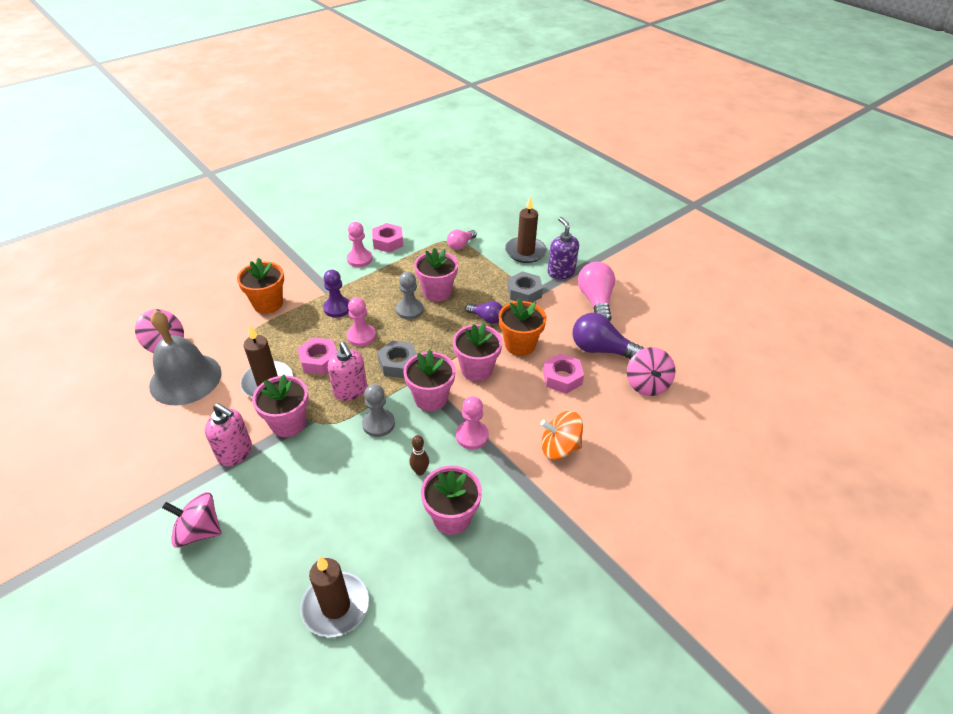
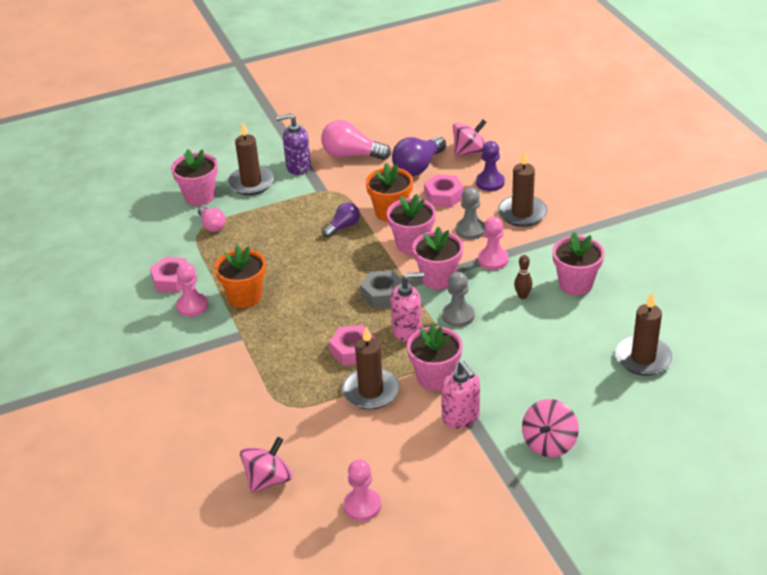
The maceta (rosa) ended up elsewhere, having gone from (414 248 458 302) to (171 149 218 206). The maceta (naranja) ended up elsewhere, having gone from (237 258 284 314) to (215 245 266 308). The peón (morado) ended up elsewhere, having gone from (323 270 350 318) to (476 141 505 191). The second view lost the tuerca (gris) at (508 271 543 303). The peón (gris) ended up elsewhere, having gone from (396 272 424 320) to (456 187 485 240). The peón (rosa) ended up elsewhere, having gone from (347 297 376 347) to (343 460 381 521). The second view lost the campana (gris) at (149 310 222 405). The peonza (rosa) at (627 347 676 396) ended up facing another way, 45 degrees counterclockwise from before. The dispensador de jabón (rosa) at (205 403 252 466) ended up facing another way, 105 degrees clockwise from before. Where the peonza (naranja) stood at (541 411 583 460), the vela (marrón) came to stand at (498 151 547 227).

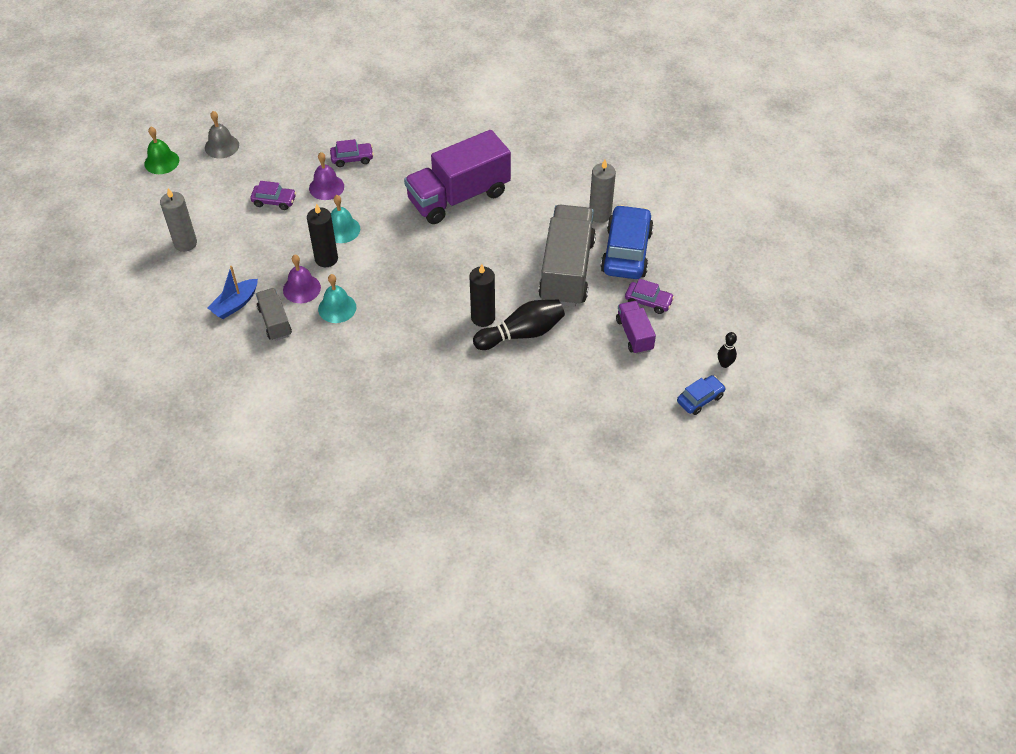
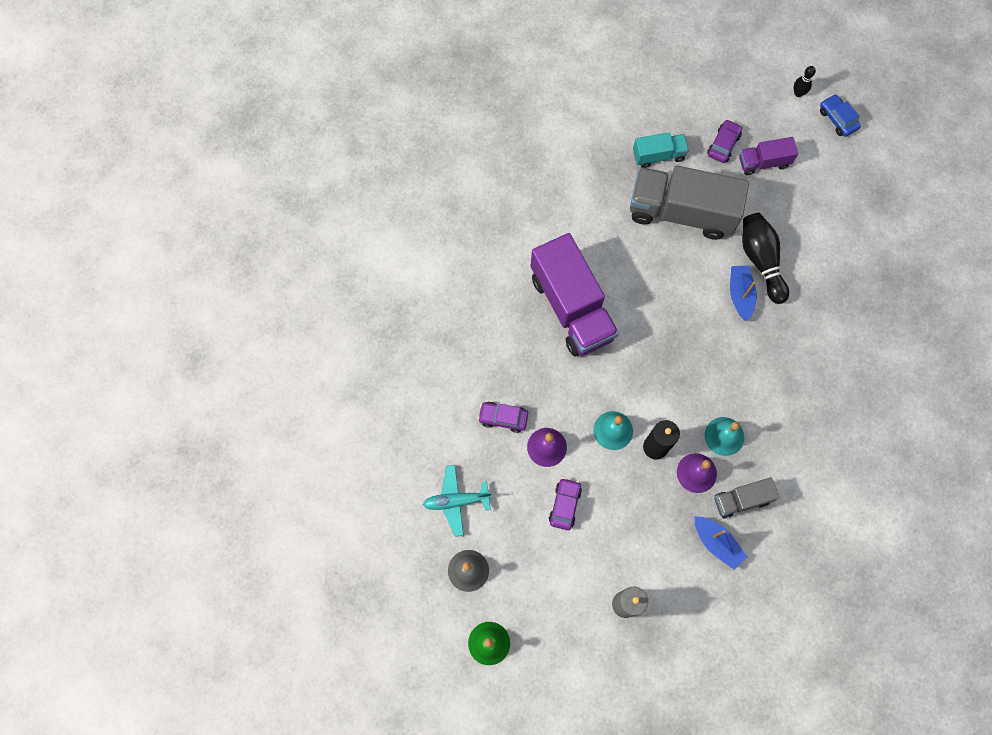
The coche (morado) at (330 139 374 167) ended up facing another way, 75 degrees counterclockwise from before. The second view lost the vela (gris) at (589 160 616 223). Where the coche (azul) stood at (600 205 654 279), the camión (turquesa) came to stand at (633 132 689 168). Where the vela (negro) stood at (470 264 495 327), the barco (azul) came to stand at (730 265 757 321). The second view gained the avión (turquesa) at (423 465 492 537).

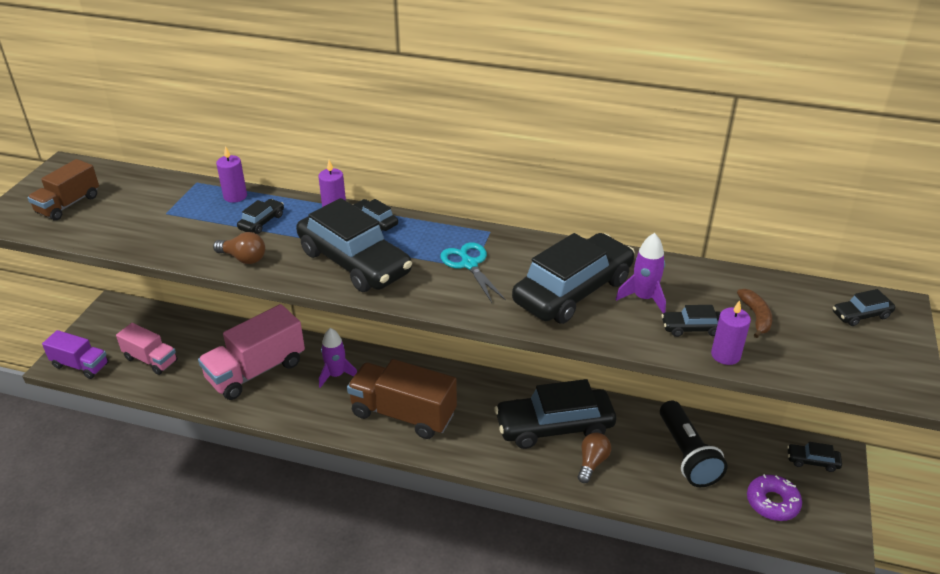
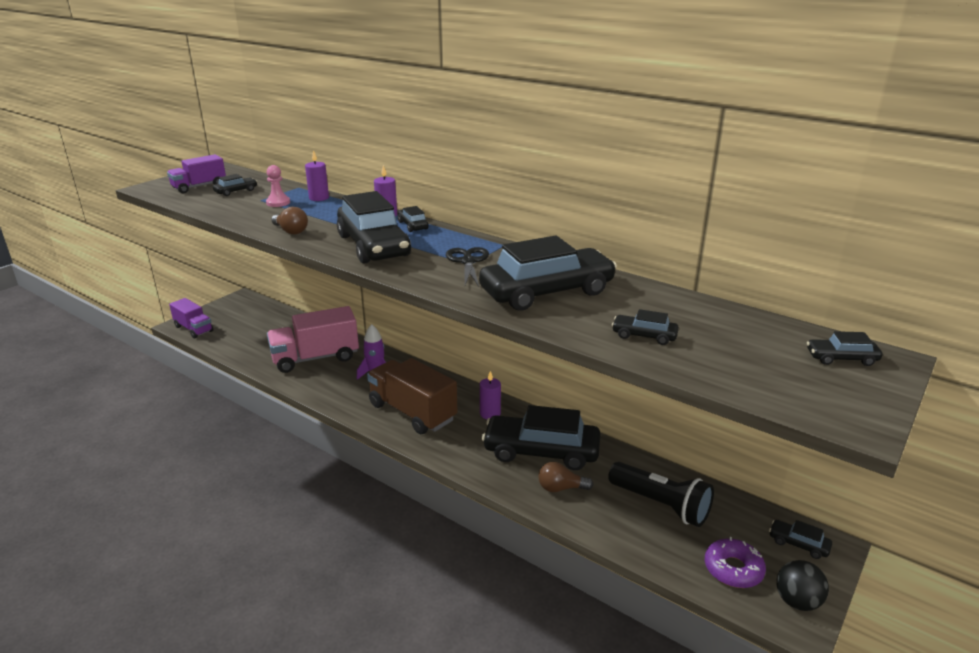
What was the camión (marrón) at (27 159 99 221) turned into the camión (morado) at (167 154 226 193). The coche (negro) ended up elsewhere, having gone from (237 199 284 234) to (213 174 257 196). The second view lost the cohete (morado) at (616 233 666 313). What was the tijeras (turquesa) at (441 242 506 303) turned into the tijeras (negro) at (446 247 489 287). The second view lost the plátano (marrón) at (737 289 772 338). The vela (morado) ended up elsewhere, having gone from (711 300 751 365) to (480 371 501 419). The second view lost the camión (rosa) at (116 323 178 375). The lámpara de mano (negro) at (660 401 728 487) ended up facing another way, 60 degrees counterclockwise from before. The bombilla (marrón) at (578 433 611 483) ended up facing another way, 135 degrees counterclockwise from before. The second view gained the peón (rosa) at (266 165 290 207). The second view gained the pelota (negro) at (776 560 829 611).

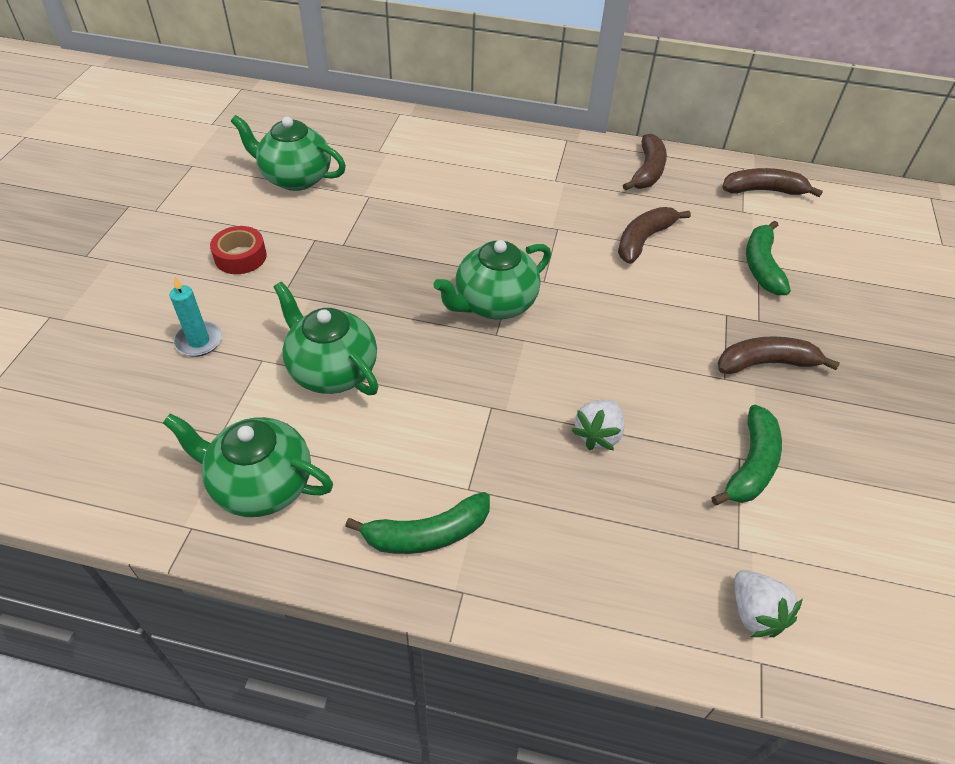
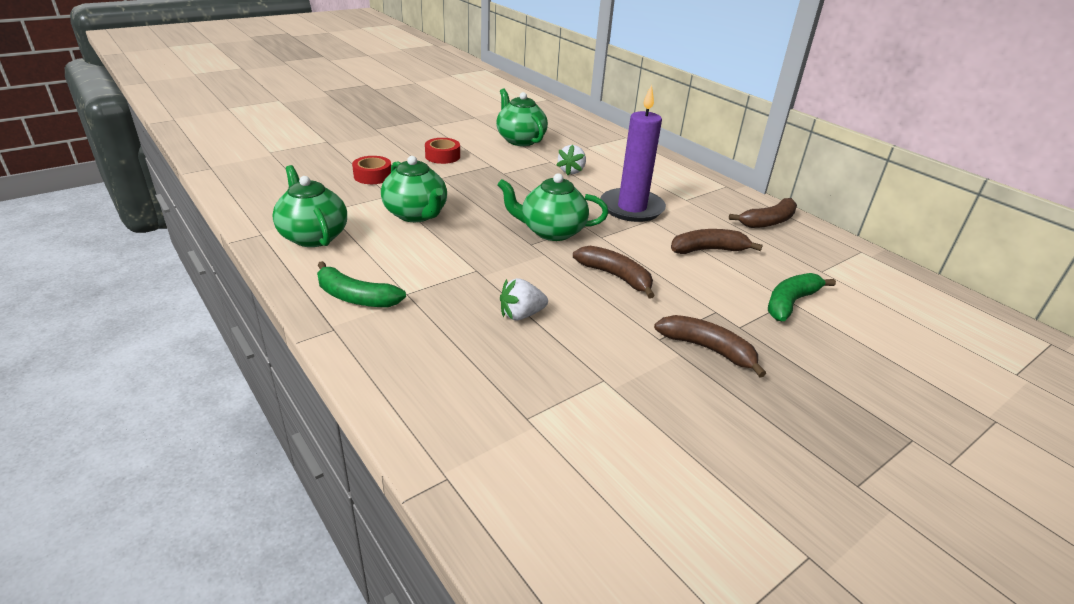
The plátano (marrón) ended up elsewhere, having gone from (722 168 823 197) to (573 246 655 298). Where the vela (turquesa) stood at (170 276 222 357), the cinta adhesiva (rojo) came to stand at (352 156 391 184). The tetera (verde) at (273 282 379 395) ended up facing another way, 150 degrees clockwise from before. The second view lost the plátano (verde) at (711 405 782 505). The fresa (blanco) ended up elsewhere, having gone from (734 570 803 637) to (556 145 586 175). The second view gained the vela (morado) at (600 84 666 222).

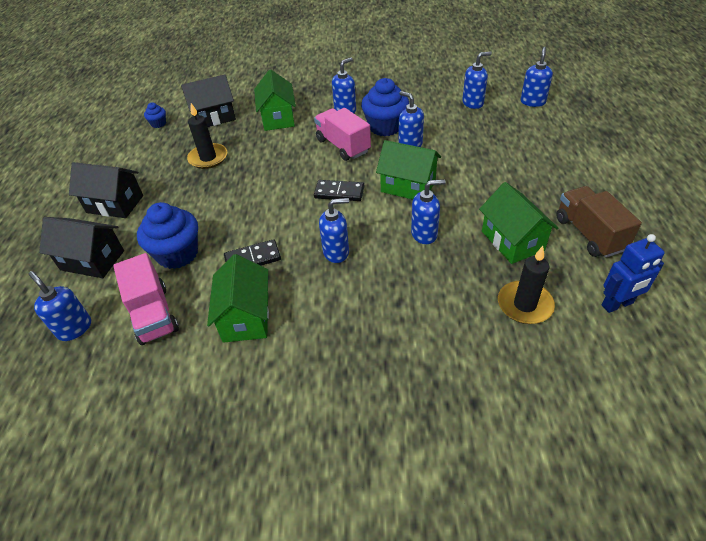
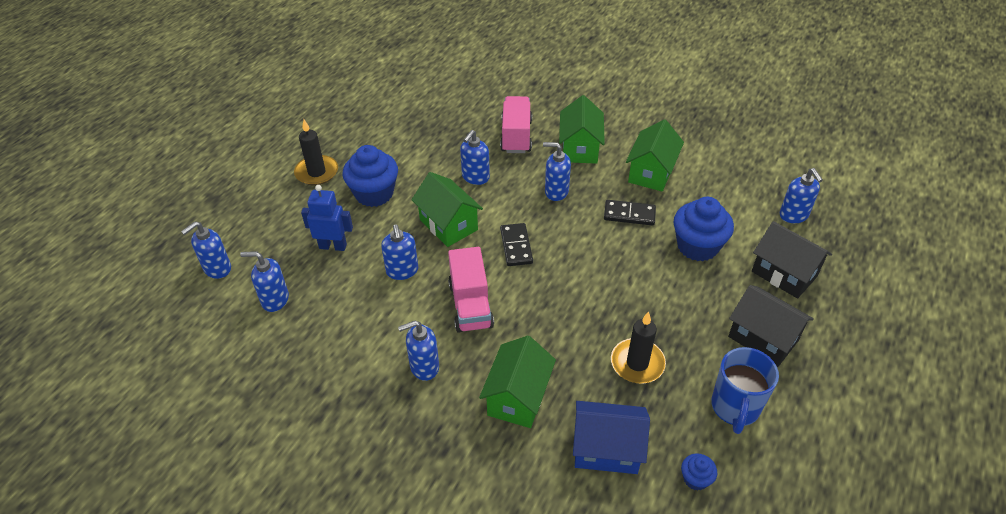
What was the casa (negro) at (181 74 236 127) turned into the casa (azul) at (573 401 650 474). The magdalena (azul) ended up elsewhere, having gone from (361 78 409 136) to (343 145 398 207). The dispensador de jabón (azul) at (411 179 446 244) ended up facing another way, 75 degrees counterclockwise from before. The ficha de dominó (negro) at (314 180 364 201) ended up facing another way, 45 degrees clockwise from before. The casa (verde) ended up elsewhere, having gone from (479 182 559 264) to (559 95 605 164). The second view lost the camión (marrón) at (556 186 642 258). The robot (azul) ended up elsewhere, having gone from (602 234 665 313) to (301 185 353 251). The vela (negro) ended up elsewhere, having gone from (498 246 555 324) to (294 120 338 185). The camión (rosa) ended up elsewhere, having gone from (113 253 179 345) to (500 96 532 153). The second view gained the taza (azul) at (711 347 779 434).

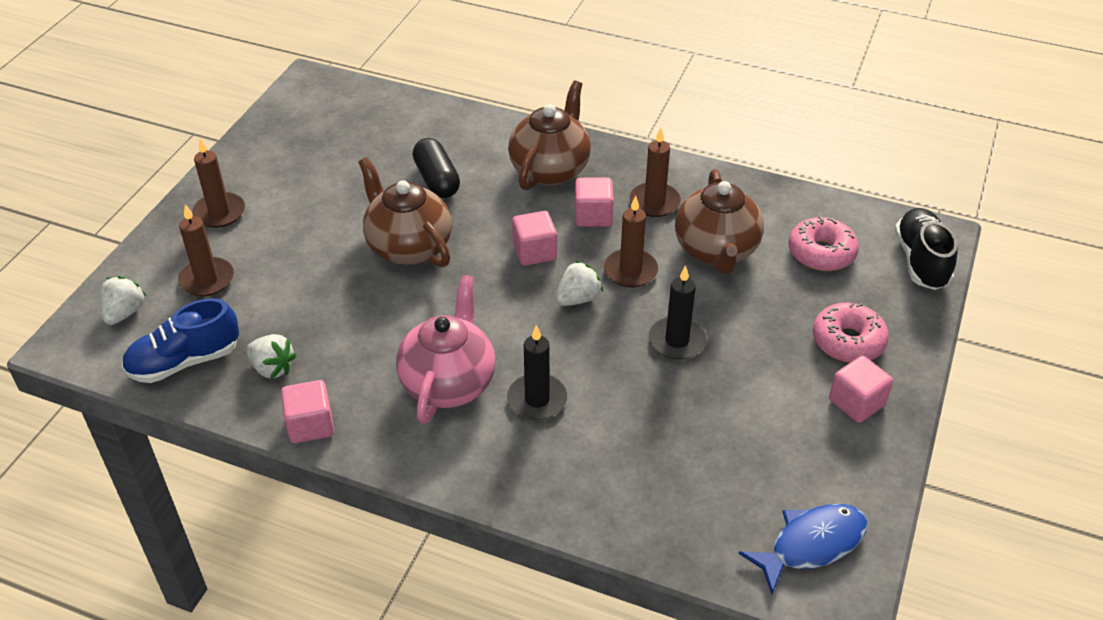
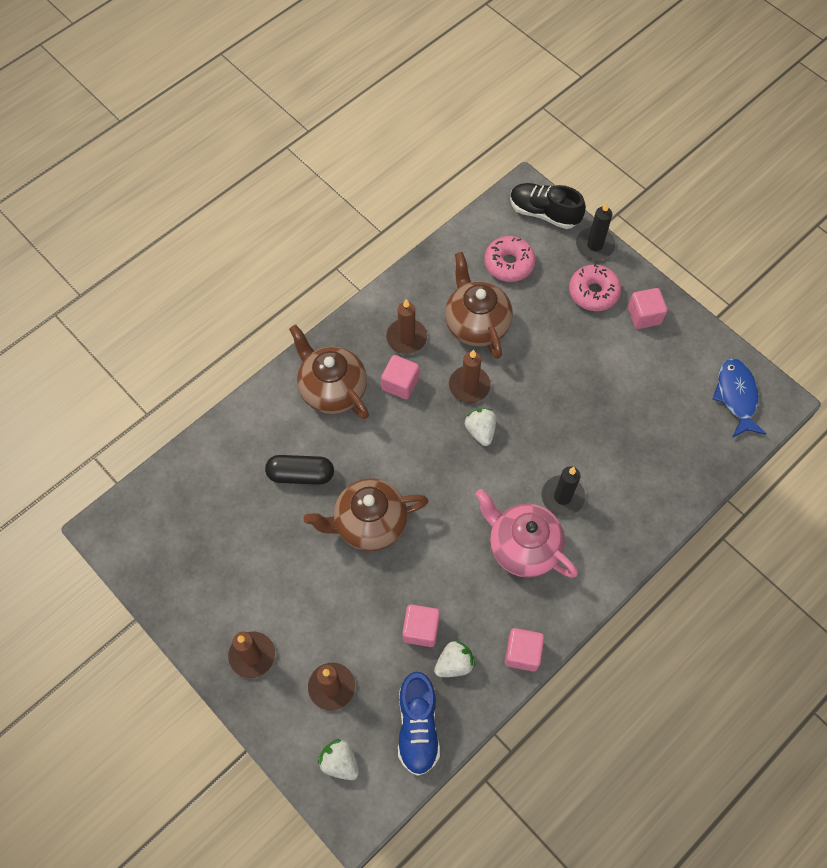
The tetera (marrón) at (675 169 764 274) ended up facing another way, 135 degrees counterclockwise from before. The cubo (rosa) ended up elsewhere, having gone from (512 211 557 266) to (402 604 440 647). The vela (negro) ended up elsewhere, having gone from (649 265 707 360) to (576 202 615 260).

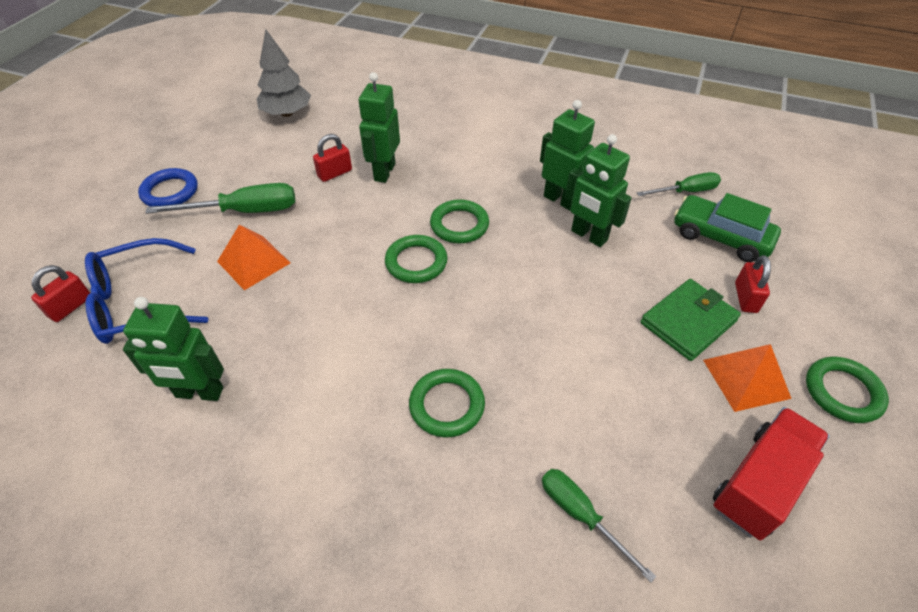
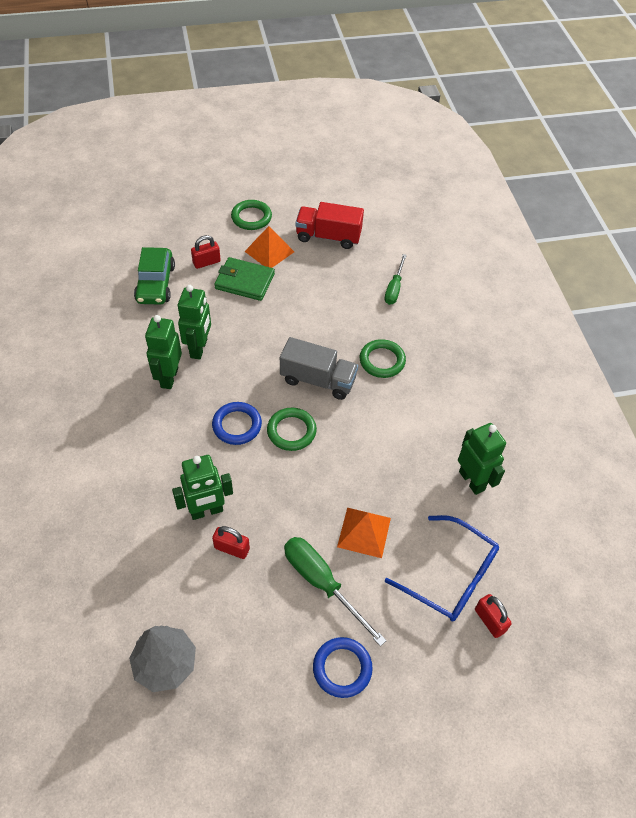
The second view lost the destornillador (verde) at (637 172 721 196). What was the anillo (verde) at (430 199 489 243) turned into the anillo (azul) at (212 402 262 445). The candado (rojo) at (31 265 90 322) ended up facing another way, 60 degrees clockwise from before. The second view gained the camión (gris) at (280 337 358 400).

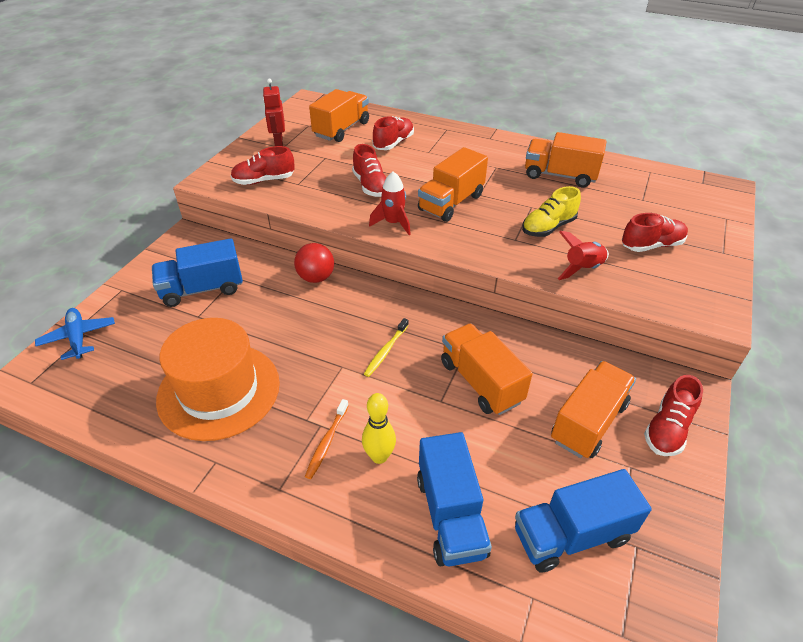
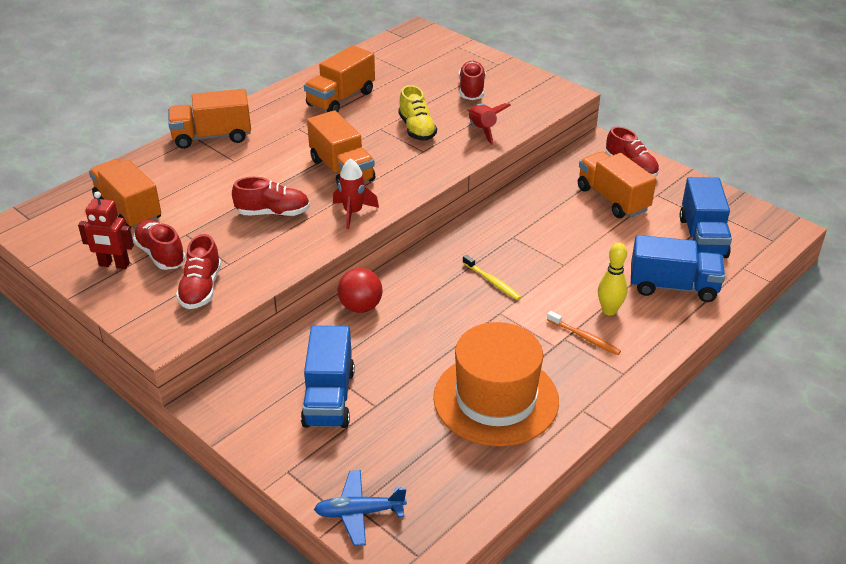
The zapato (rojo) ended up elsewhere, having gone from (373 116 414 150) to (133 220 186 270). The camión (naranja) ended up elsewhere, having gone from (441 324 533 415) to (168 89 251 149).

